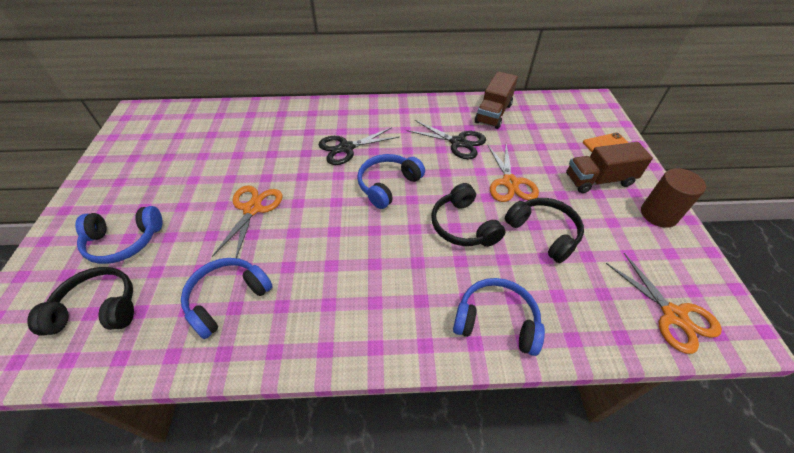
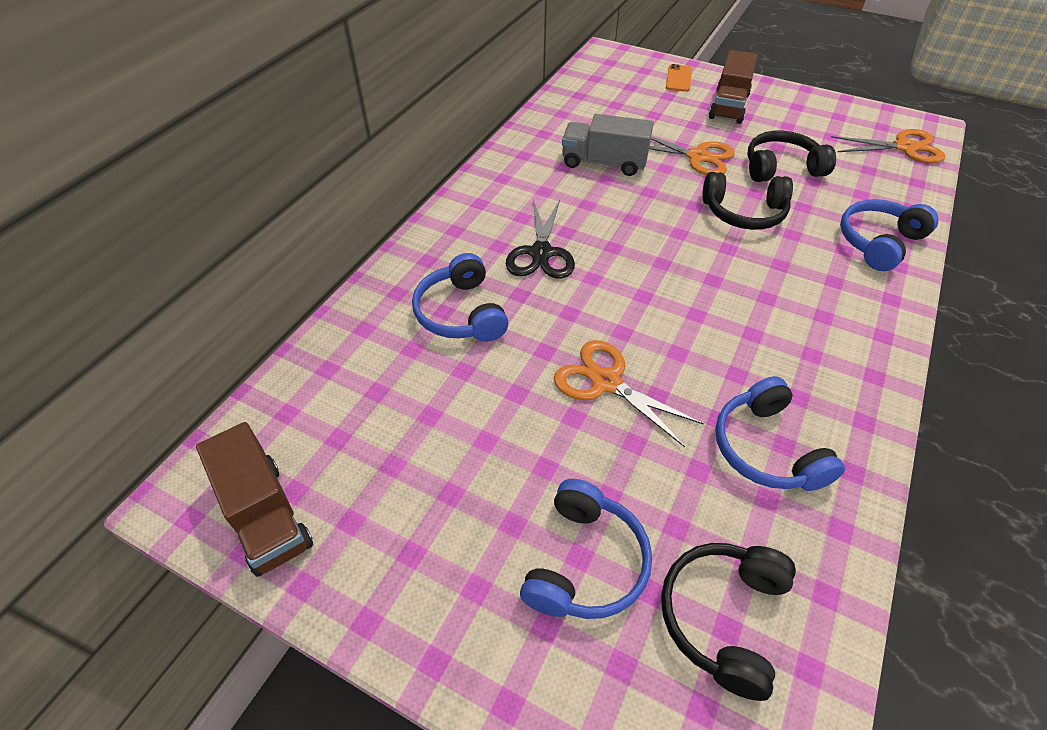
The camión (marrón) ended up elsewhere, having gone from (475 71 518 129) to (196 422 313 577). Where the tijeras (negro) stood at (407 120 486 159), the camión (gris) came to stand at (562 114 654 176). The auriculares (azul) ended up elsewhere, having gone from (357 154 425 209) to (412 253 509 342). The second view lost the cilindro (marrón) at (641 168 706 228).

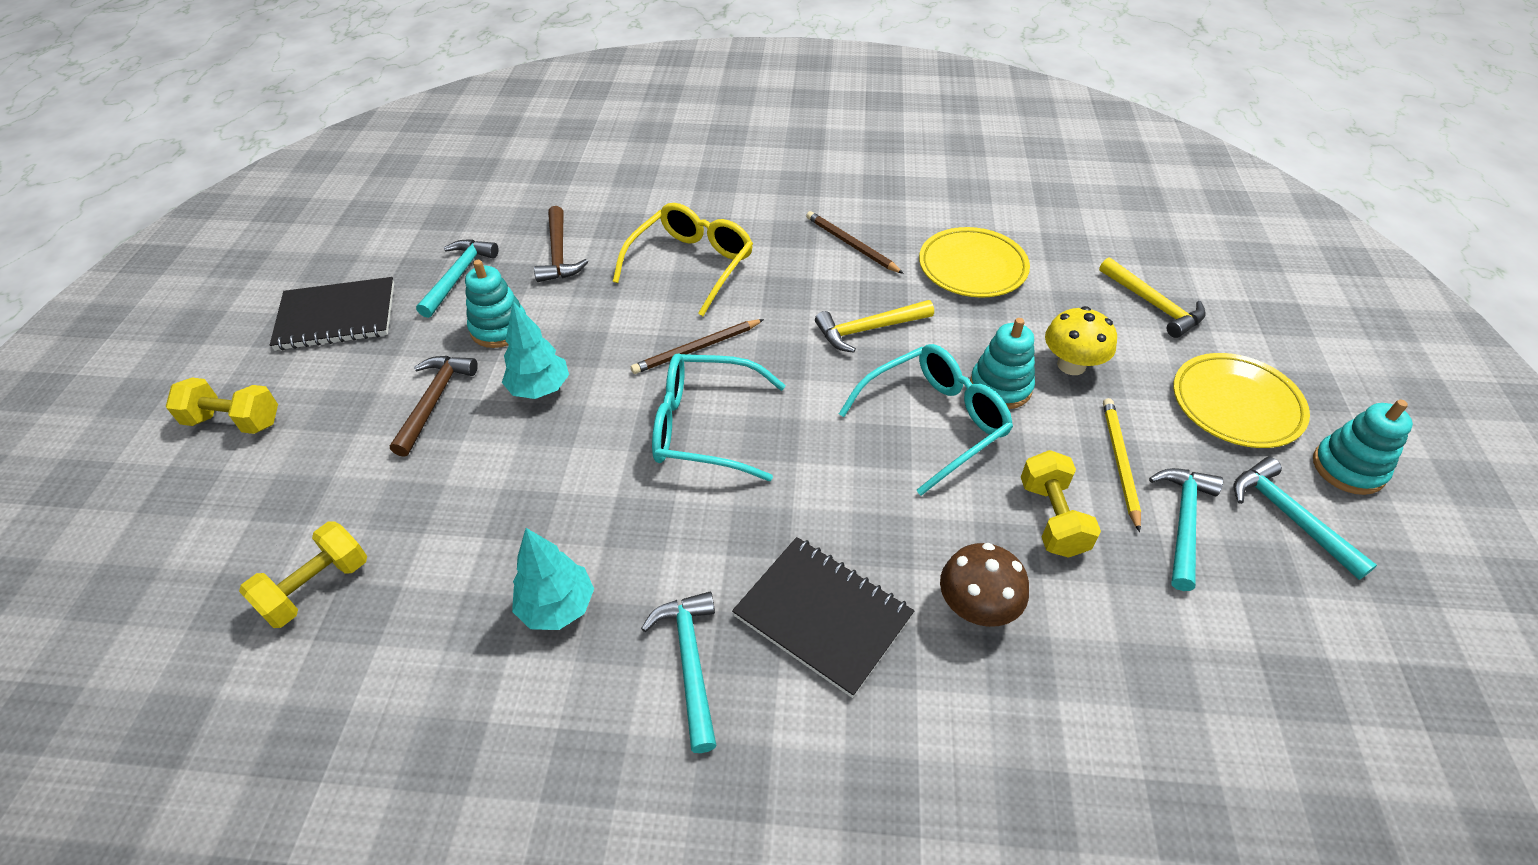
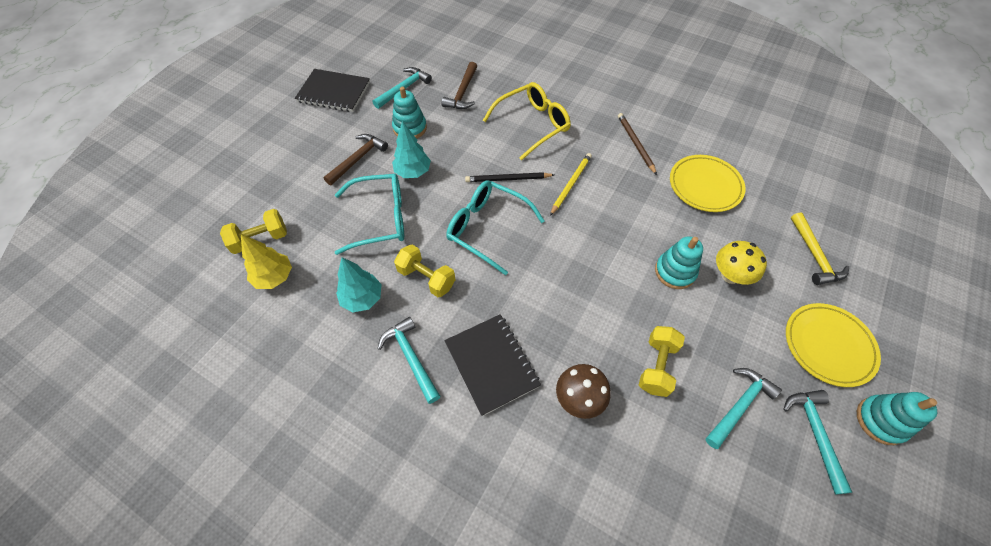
The second view lost the martillo (amarillo) at (815 300 934 353). What was the lápiz (marrón) at (631 319 764 374) turned into the lápiz (negro) at (465 172 554 182). The gafas (turquesa) ended up elsewhere, having gone from (839 344 1013 496) to (335 174 404 255). The mancuerna (amarillo) ended up elsewhere, having gone from (166 378 278 434) to (394 245 455 297). The lápiz (amarillo) ended up elsewhere, having gone from (1103 398 1141 532) to (550 153 592 216). The martillo (turquesa) at (641 592 717 753) ended up facing another way, 45 degrees counterclockwise from before. The second view gained the árbol (amarillo) at (241 234 292 289).

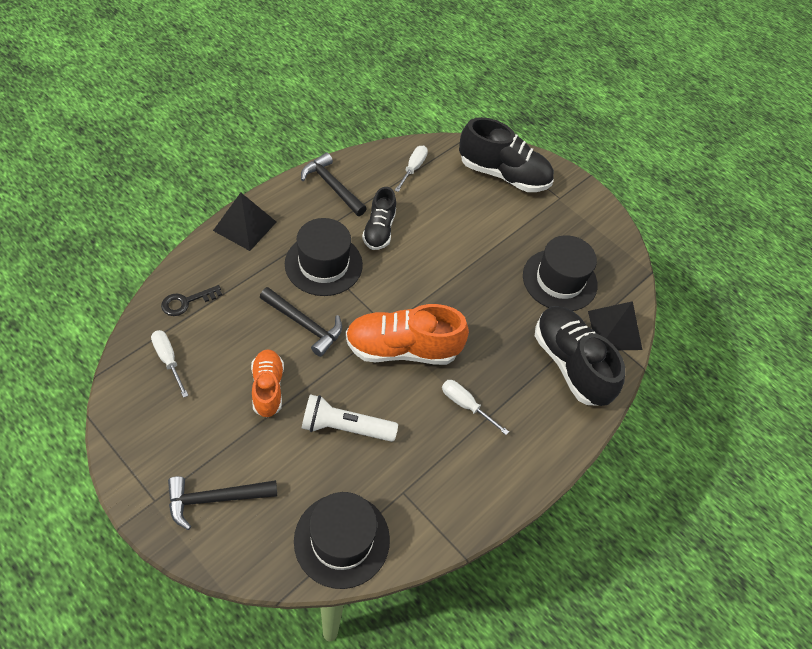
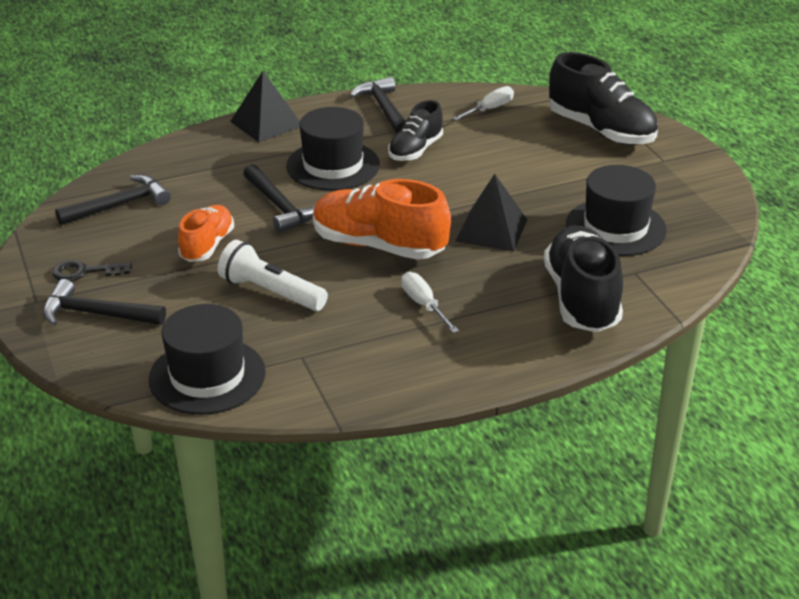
The llave (negro) ended up elsewhere, having gone from (161 285 222 316) to (52 260 132 281). The pirámide (negro) ended up elsewhere, having gone from (588 301 643 350) to (456 174 527 252). Where the destornillador (blanco) stood at (151 330 189 398), the martillo (negro) came to stand at (55 175 171 225).

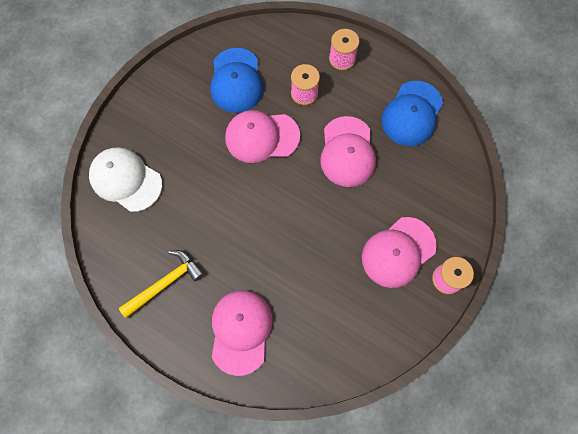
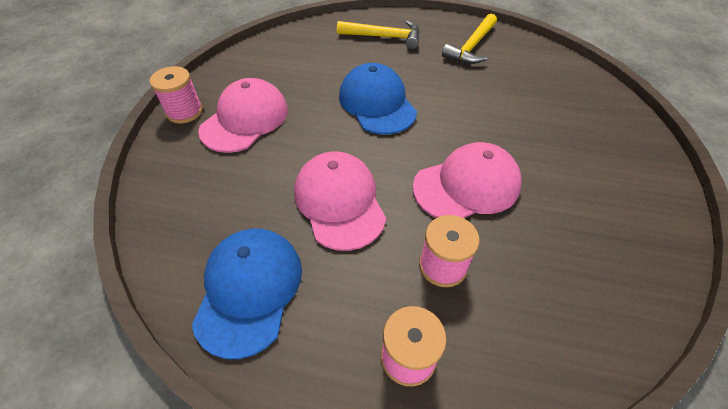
The gorra (azul) ended up elsewhere, having gone from (210 48 263 113) to (339 63 417 134). The second view lost the gorra (blanco) at (89 147 162 212). Where the gorra (rosa) stood at (212 290 273 376), the martillo (amarillo) came to stand at (337 20 420 49).

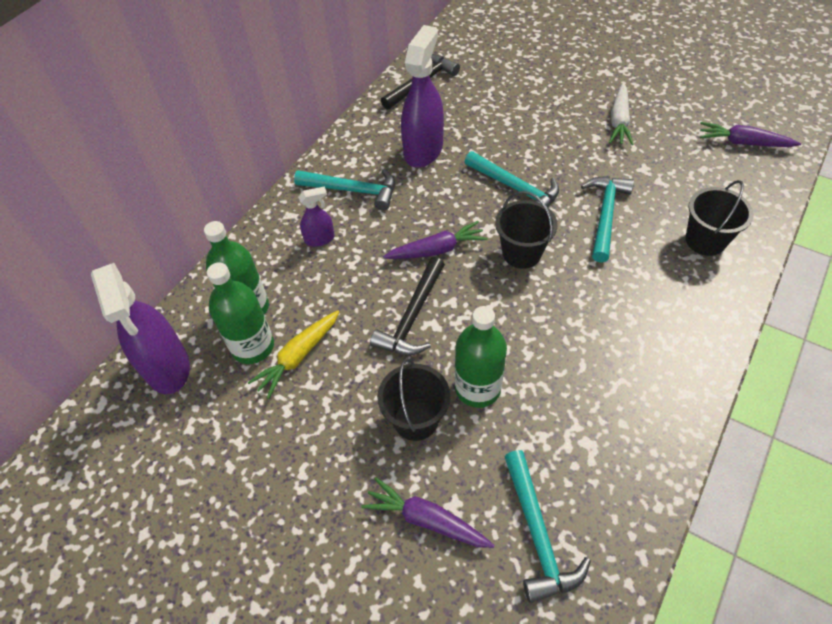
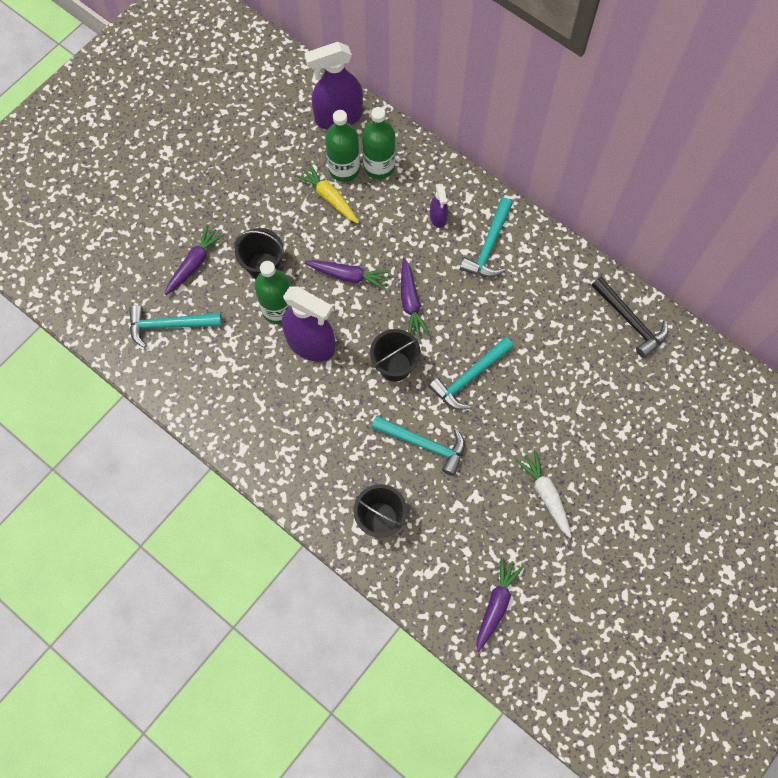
The pulverizador (morado) ended up elsewhere, having gone from (401 25 444 168) to (282 286 335 362). The zanahoria (blanco) at (609 83 634 145) ended up facing another way, 45 degrees clockwise from before. Where the martillo (negro) stood at (370 257 445 355), the zanahoria (morado) came to stand at (304 260 390 290).

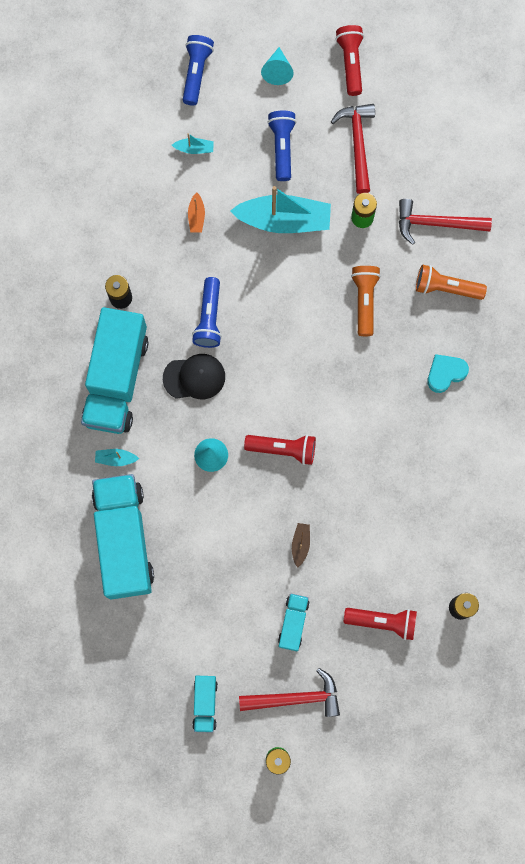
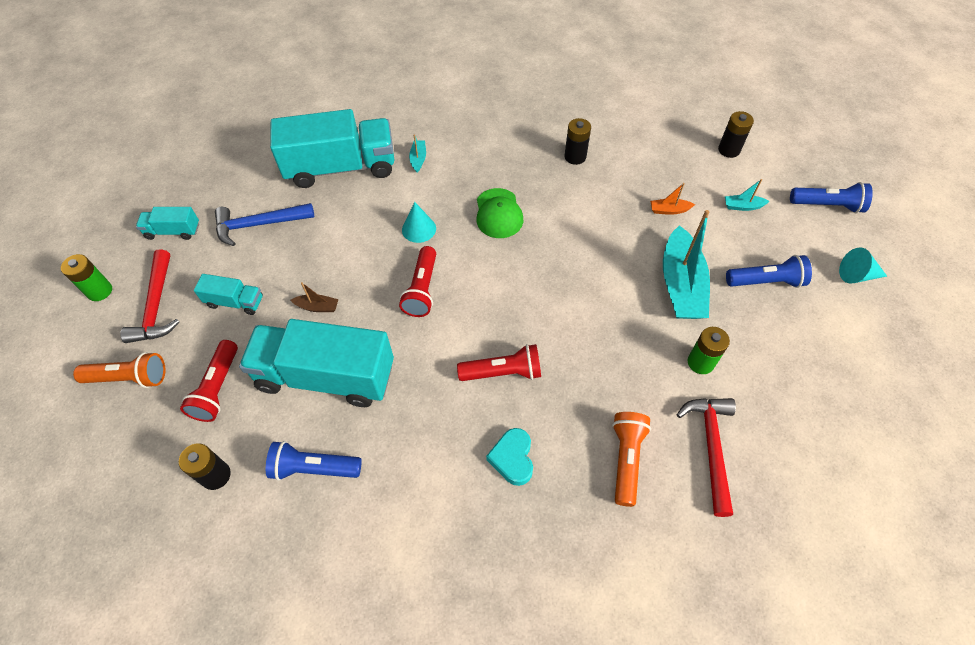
The lámpara de mano (rojo) ended up elsewhere, having gone from (335 25 364 96) to (457 344 541 381). The second view lost the martillo (rojo) at (331 104 375 194). The barco (turquesa) at (172 133 214 154) ended up facing another way, 90 degrees clockwise from before. The lámpara de mano (naranja) ended up elsewhere, having gone from (351 266 381 336) to (73 352 166 388). The lámpara de mano (azul) ended up elsewhere, having gone from (192 277 222 348) to (266 441 362 481). The camión (turquesa) ended up elsewhere, having gone from (81 307 148 434) to (239 319 394 407). What was the gorra (negro) at (163 354 225 399) turned into the gorra (verde) at (477 188 523 238). The corazón (turquesa) at (427 354 469 393) ended up facing another way, 150 degrees counterclockwise from before. The second view gained the pila (negro) at (718 111 754 158). The second view gained the martillo (azul) at (215 203 314 246).

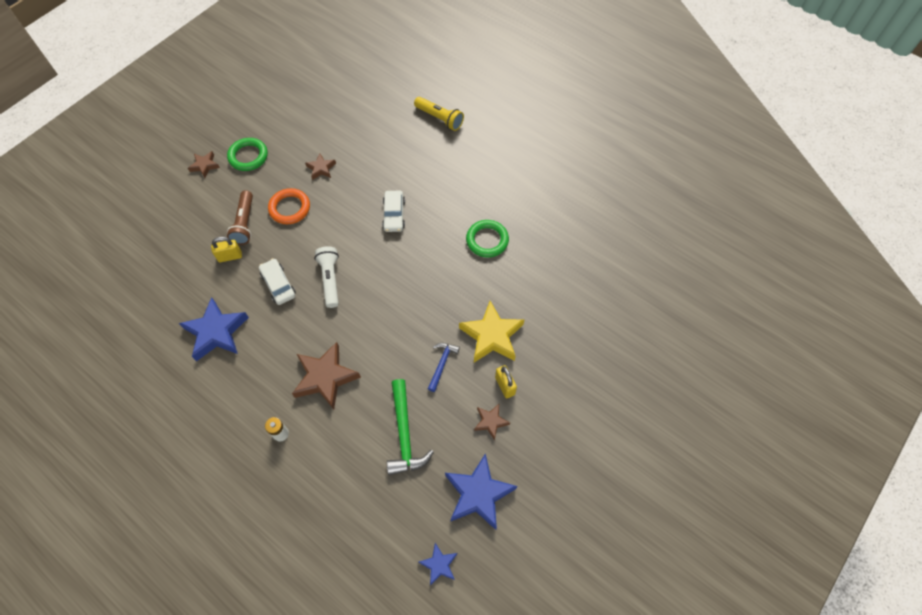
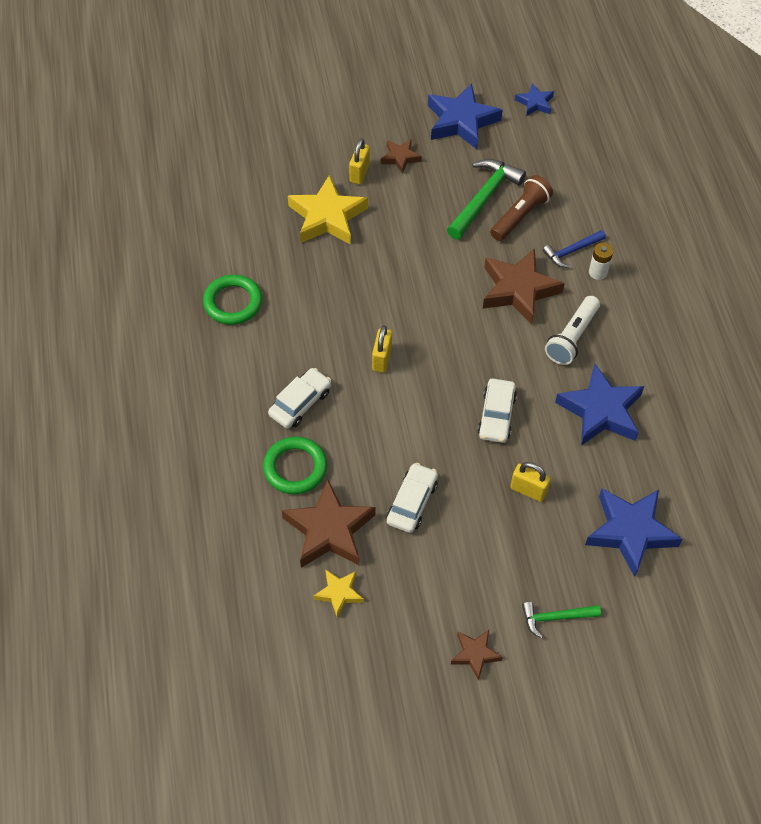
The second view lost the lámpara de mano (amarillo) at (414 97 464 131). The anillo (verde) ended up elsewhere, having gone from (227 138 268 171) to (263 437 327 494). The size of the estrella (marrón) at (305 153 336 180) changed by a factor of 1.91. Where the anillo (naranja) stood at (268 188 310 224), the coche (blanco) came to stand at (387 463 438 533). The lámpara de mano (marrón) ended up elsewhere, having gone from (227 190 253 245) to (490 175 553 241). The lámpara de mano (blanco) ended up elsewhere, having gone from (314 246 339 308) to (545 296 600 365). The martillo (azul) ended up elsewhere, having gone from (428 343 460 392) to (543 230 606 268). The second view gained the candado (amarillo) at (372 325 392 373). The second view gained the estrella (azul) at (585 489 682 577). The second view gained the estrella (amarillo) at (313 569 364 618). The second view gained the martillo (verde) at (522 602 601 638).

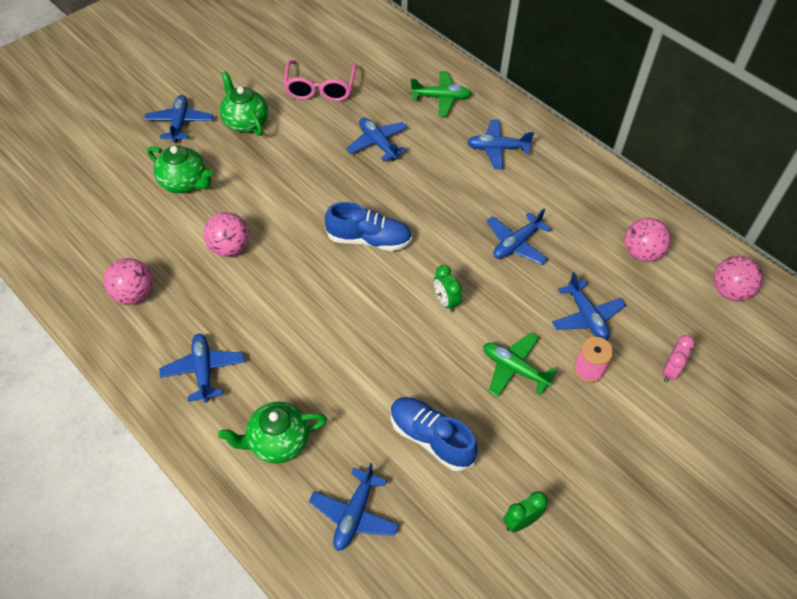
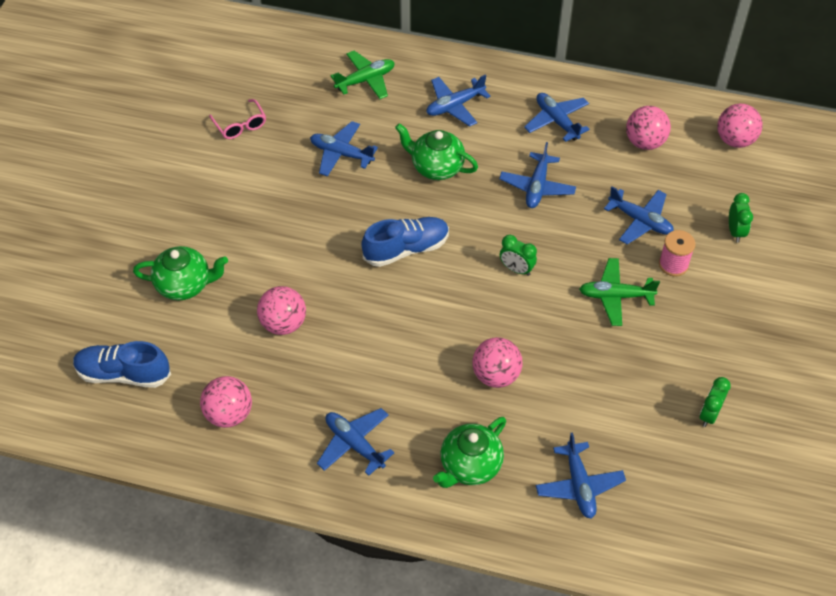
The size of the gafas (rosa) at (284 60 356 102) changed by a factor of 0.63. The tetera (verde) ended up elsewhere, having gone from (220 71 268 136) to (395 123 478 180). The avión (azul) ended up elsewhere, having gone from (144 95 213 143) to (524 93 590 142). What was the despertador (rosa) at (662 335 695 382) turned into the despertador (verde) at (729 193 753 243). The zapato (azul) ended up elsewhere, having gone from (391 397 478 471) to (73 341 171 388). The second view gained the pelota (rosa) at (472 337 523 388).

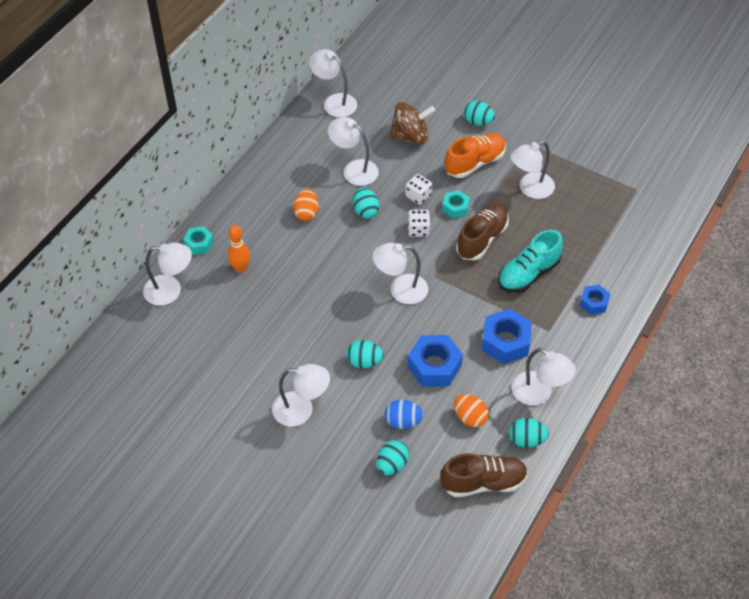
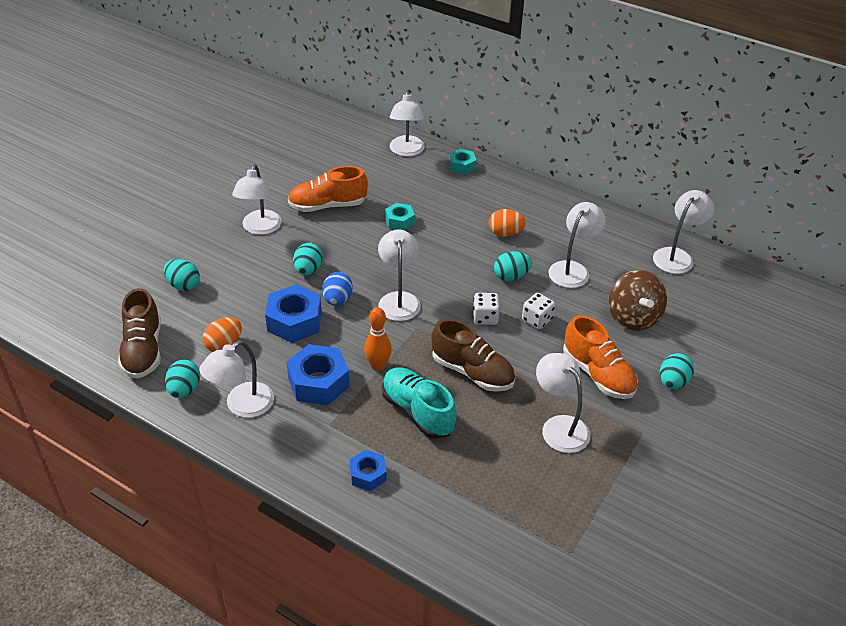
The tuerca (turquesa) ended up elsewhere, having gone from (442 190 470 219) to (385 203 415 230). The bolo (naranja) ended up elsewhere, having gone from (228 225 250 273) to (364 307 392 371). The huevo (azul) ended up elsewhere, having gone from (385 400 424 429) to (322 272 353 306). The second view gained the zapato (naranja) at (288 166 368 212).

